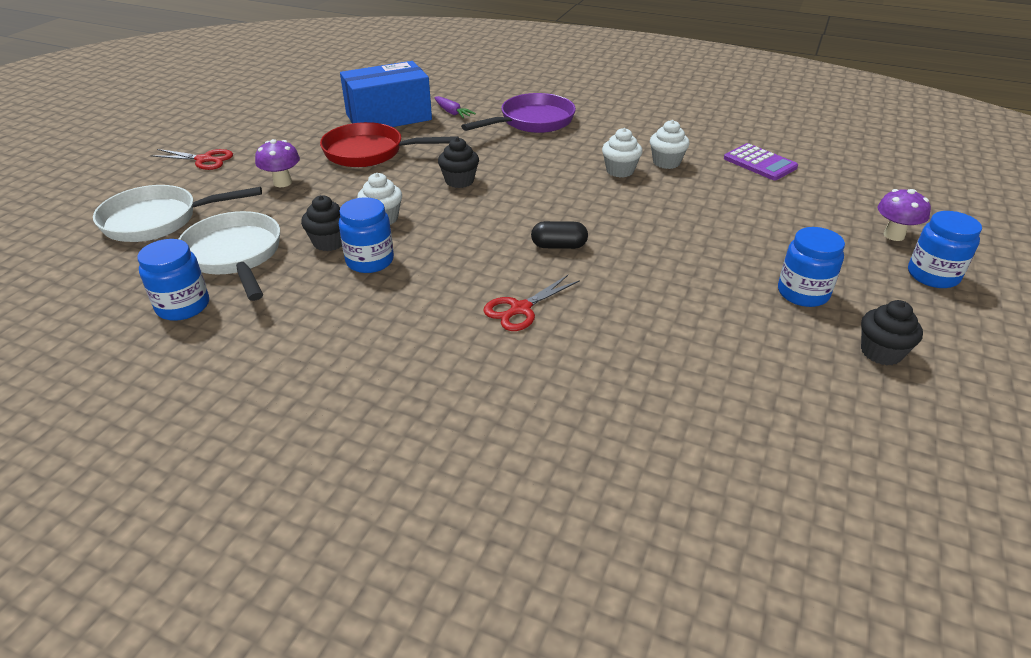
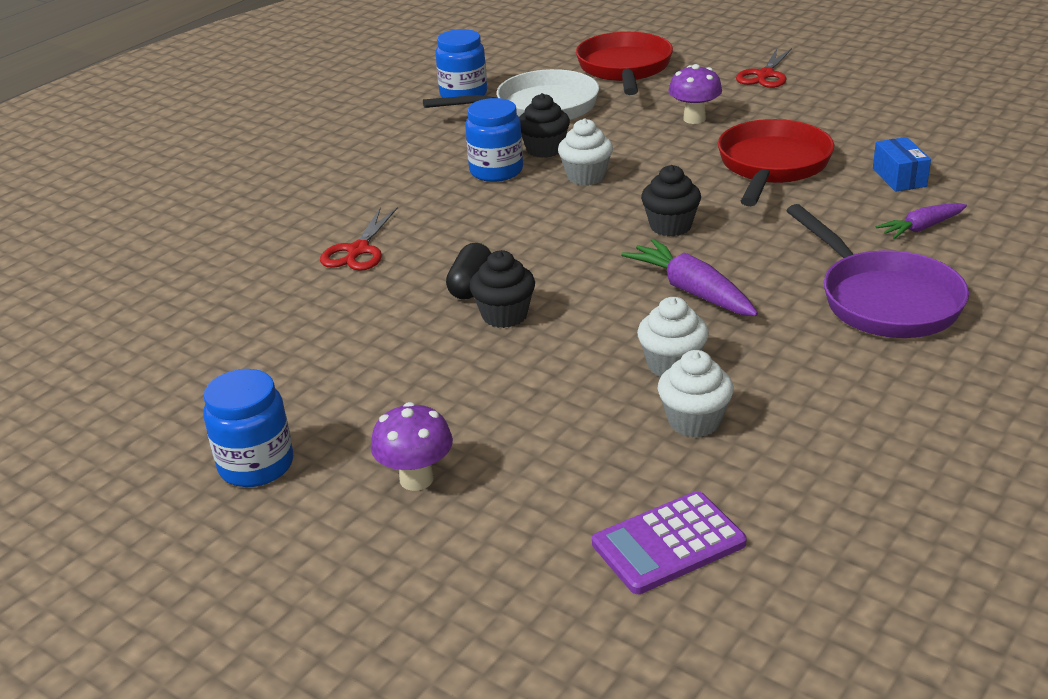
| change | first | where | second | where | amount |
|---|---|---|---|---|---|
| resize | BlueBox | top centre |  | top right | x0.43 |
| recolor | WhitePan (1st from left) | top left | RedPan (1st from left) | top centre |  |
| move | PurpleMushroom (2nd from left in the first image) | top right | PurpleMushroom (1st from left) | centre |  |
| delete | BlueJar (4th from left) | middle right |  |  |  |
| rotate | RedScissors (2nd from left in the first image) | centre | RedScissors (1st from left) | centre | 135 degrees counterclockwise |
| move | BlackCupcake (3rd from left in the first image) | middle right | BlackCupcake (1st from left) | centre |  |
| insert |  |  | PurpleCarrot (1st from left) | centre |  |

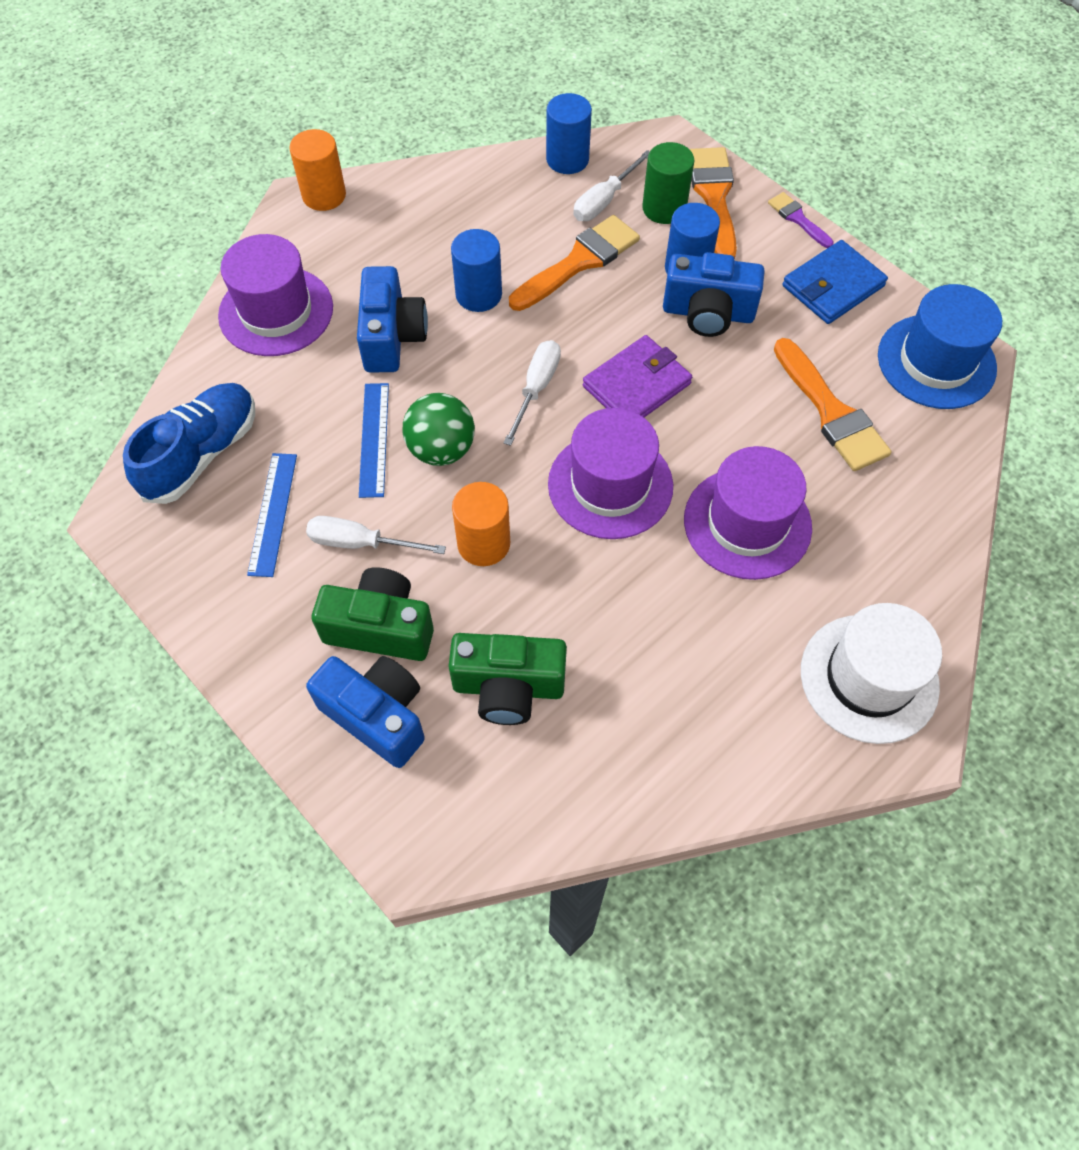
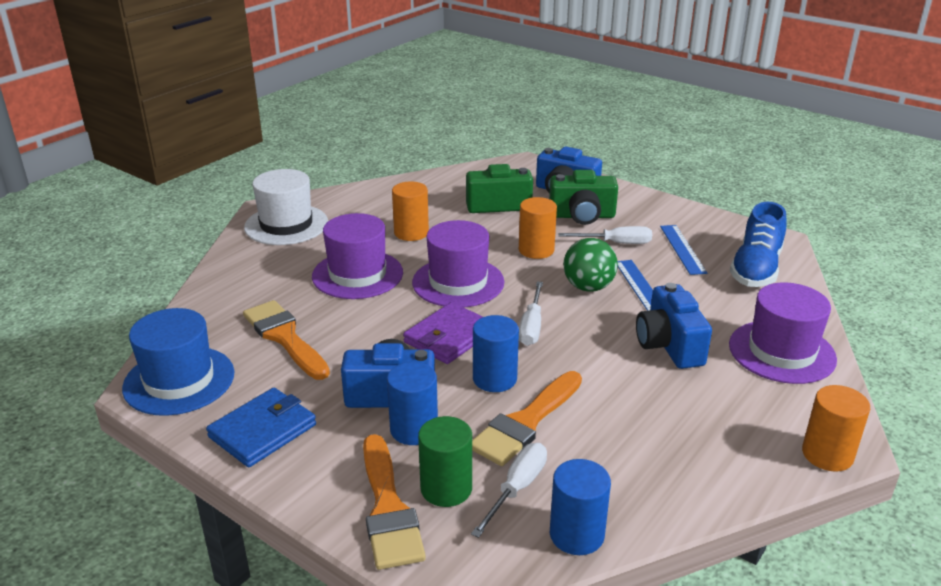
| change | first | where | second | where | amount |
|---|---|---|---|---|---|
| delete | PurpleBrush | top right |  |  |  |
| move | BlueCylinder (1st from left in the first image) | top centre | BlueCylinder (2nd from left) | centre |  |
| insert |  |  | OrangeCylinder (1st from left) | centre |  |

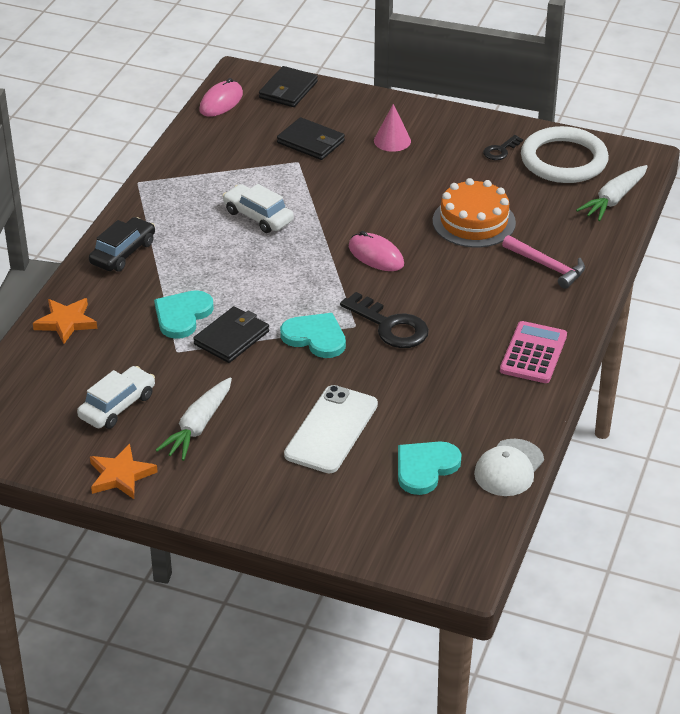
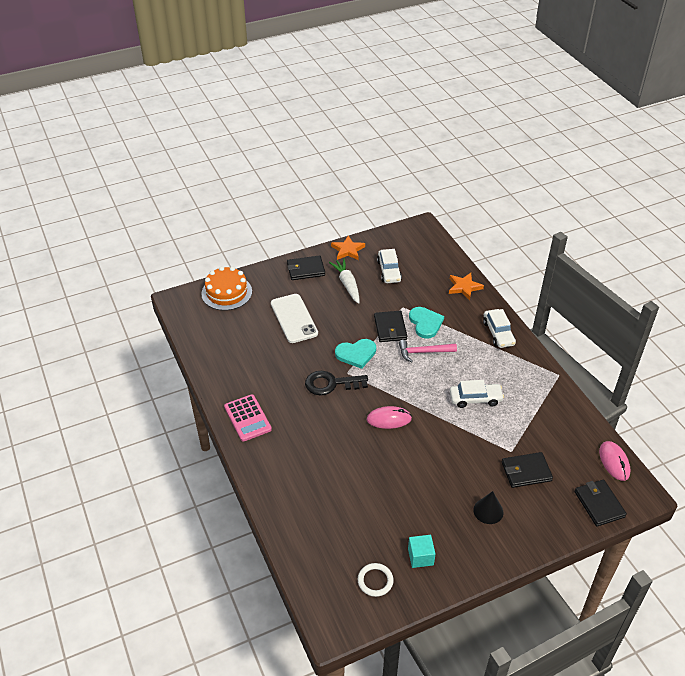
| change | first | where | second | where | amount |
|---|---|---|---|---|---|
| recolor | PinkCone | top centre | BlackCone | bottom right |  |
| resize | WhiteRing | top right |  | bottom centre | x0.49 |
| replace | BlackKey (2nd from left) | top right | TurquoiseCube | bottom centre |  |
| delete | WhiteCarrot (2nd from left) | top right |  |  |  |
| move | OrangeCake | top right |  | middle left |  |
| recolor | BlackCar | middle left | WhiteCar (3rd from left) | middle right |  |
| move | PinkHammer | middle right |  | centre |  |
| delete | WhiteCap | middle right |  |  |  |
| delete | TurquoiseHeart (3rd from left) | centre |  |  |  |
| insert |  |  | BlackWallet (1st from left) | centre |  |

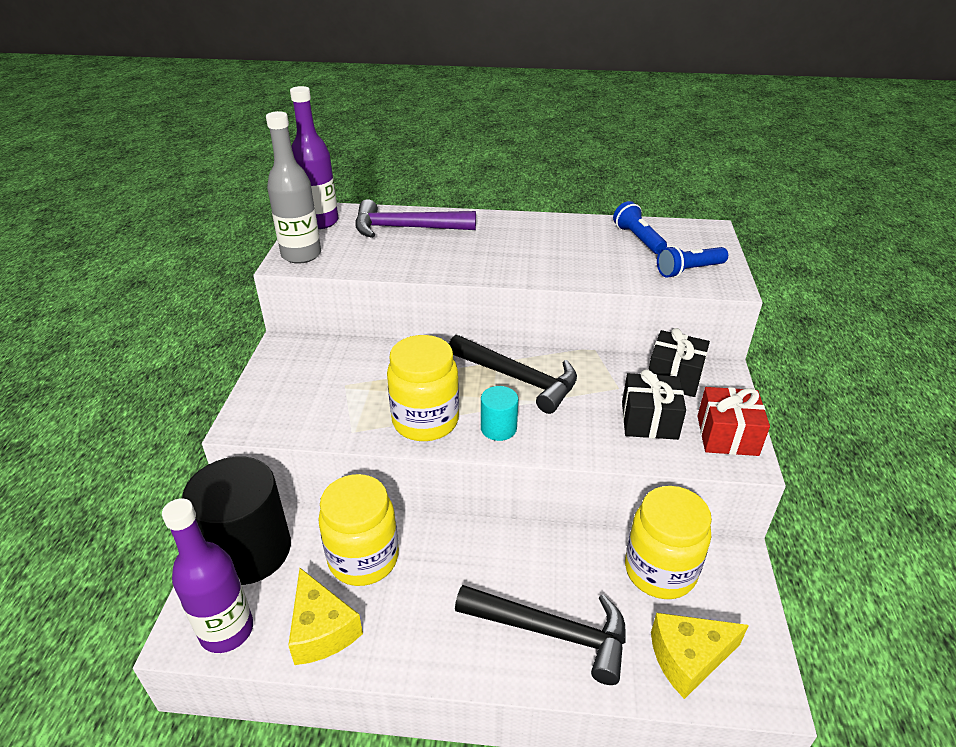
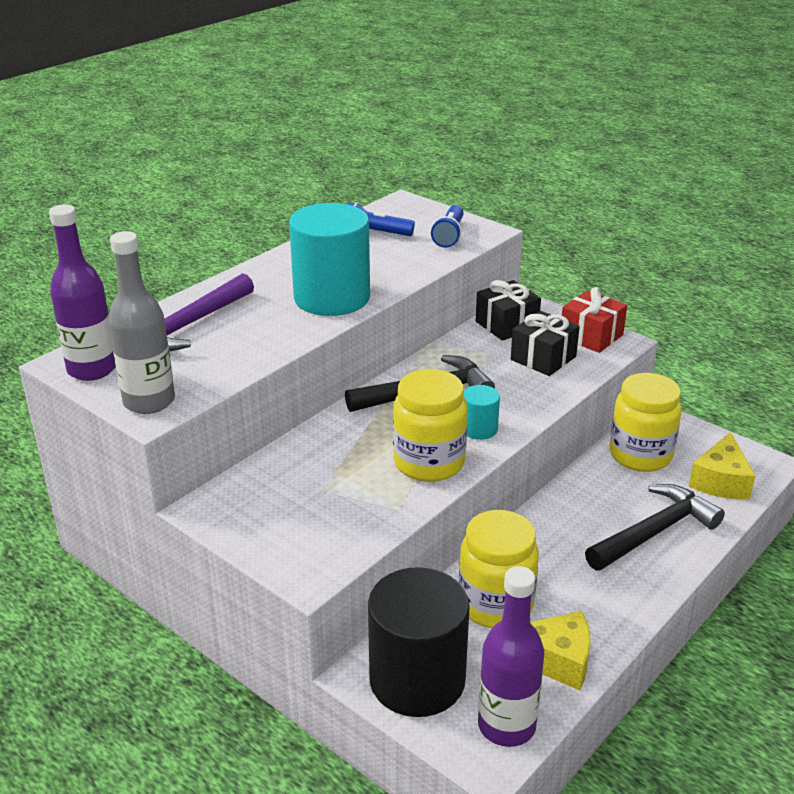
| change | first | where | second | where | amount |
|---|---|---|---|---|---|
| insert |  |  | TurquoiseCylinder (1st from left) | top centre |  |

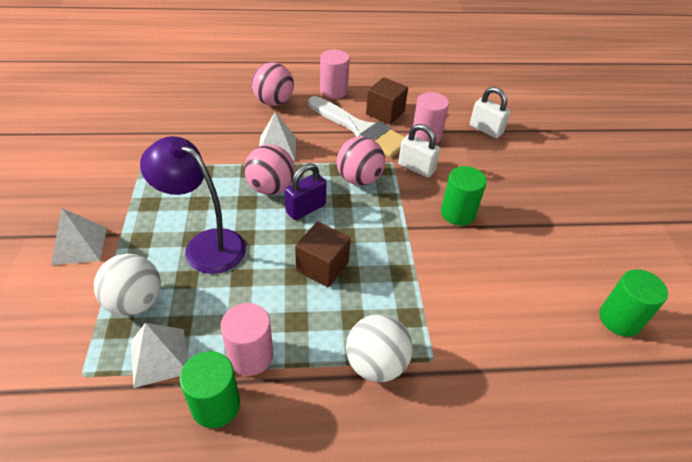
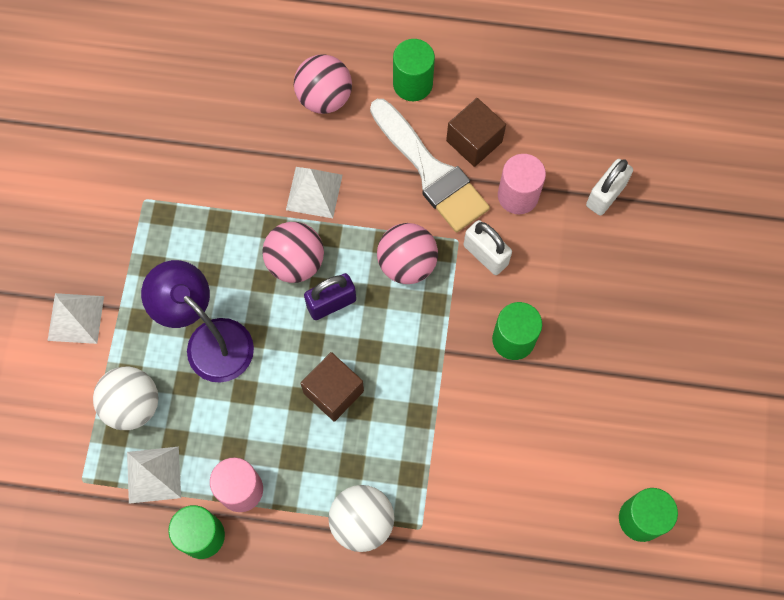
| change | first | where | second | where | amount |
|---|---|---|---|---|---|
| recolor | PinkCylinder (2nd from left) | top centre | GreenCylinder (2nd from left) | top centre |  |
| rotate | WhitePadlock (2nd from left) | top right |  | top right | 75 degrees clockwise |

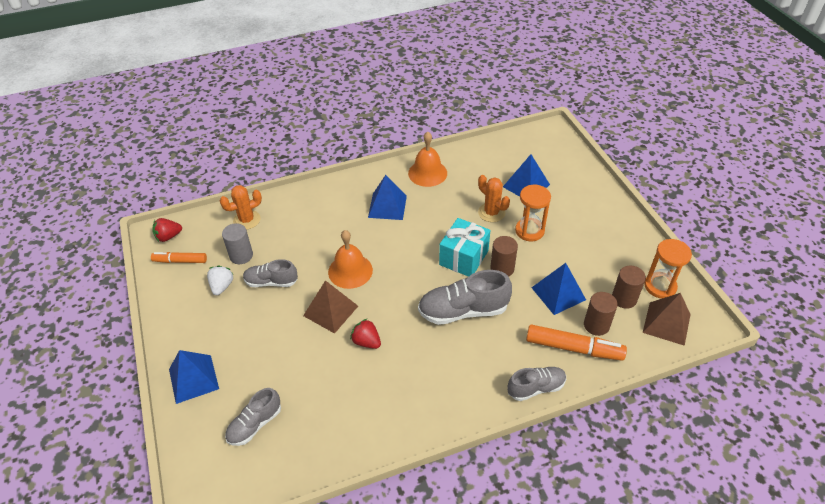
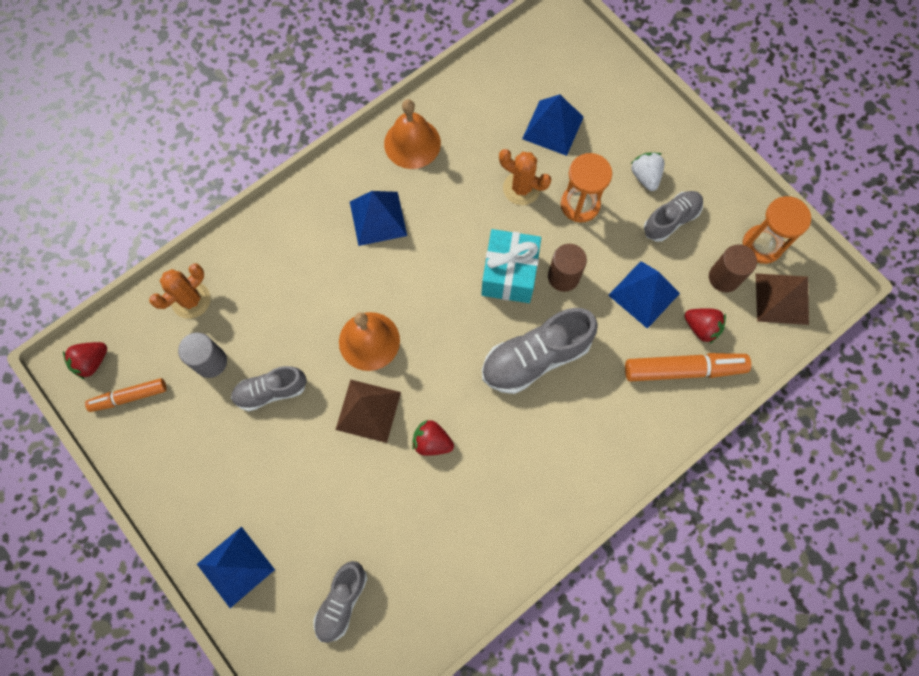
| change | first | where | second | where | amount |
|---|---|---|---|---|---|
| move | WhiteStrawberry | middle left |  | top right |  |
| replace | BrownCylinder (2nd from left) | middle right | RedStrawberry (3rd from left) | middle right |  |
| move | GreyShoe (4th from left) | bottom centre |  | top right |  |

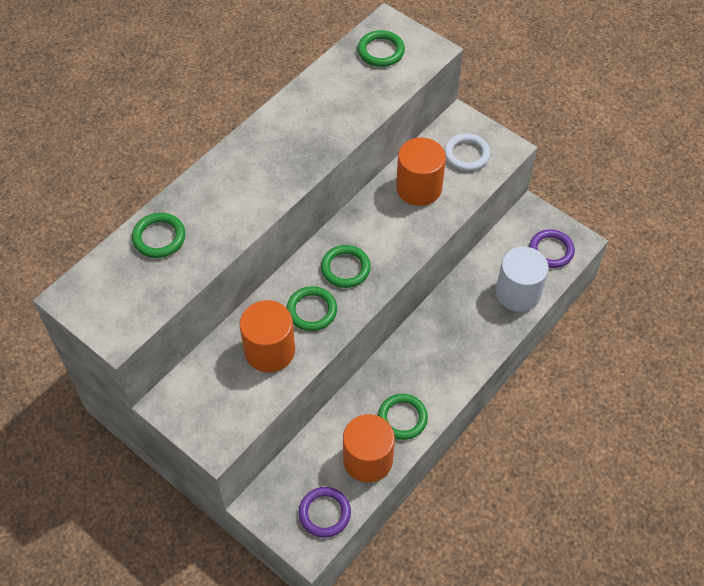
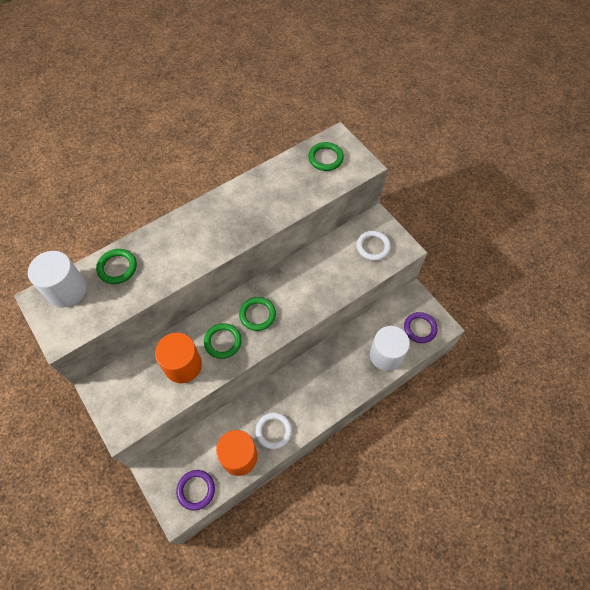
| change | first | where | second | where | amount |
|---|---|---|---|---|---|
| delete | OrangeCylinder (3rd from left) | top centre |  |  |  |
| recolor | GreenRing (5th from left) | bottom centre | WhiteRing (1st from left) | bottom centre |  |
| insert |  |  | WhiteCylinder (1st from left) | middle left |  |

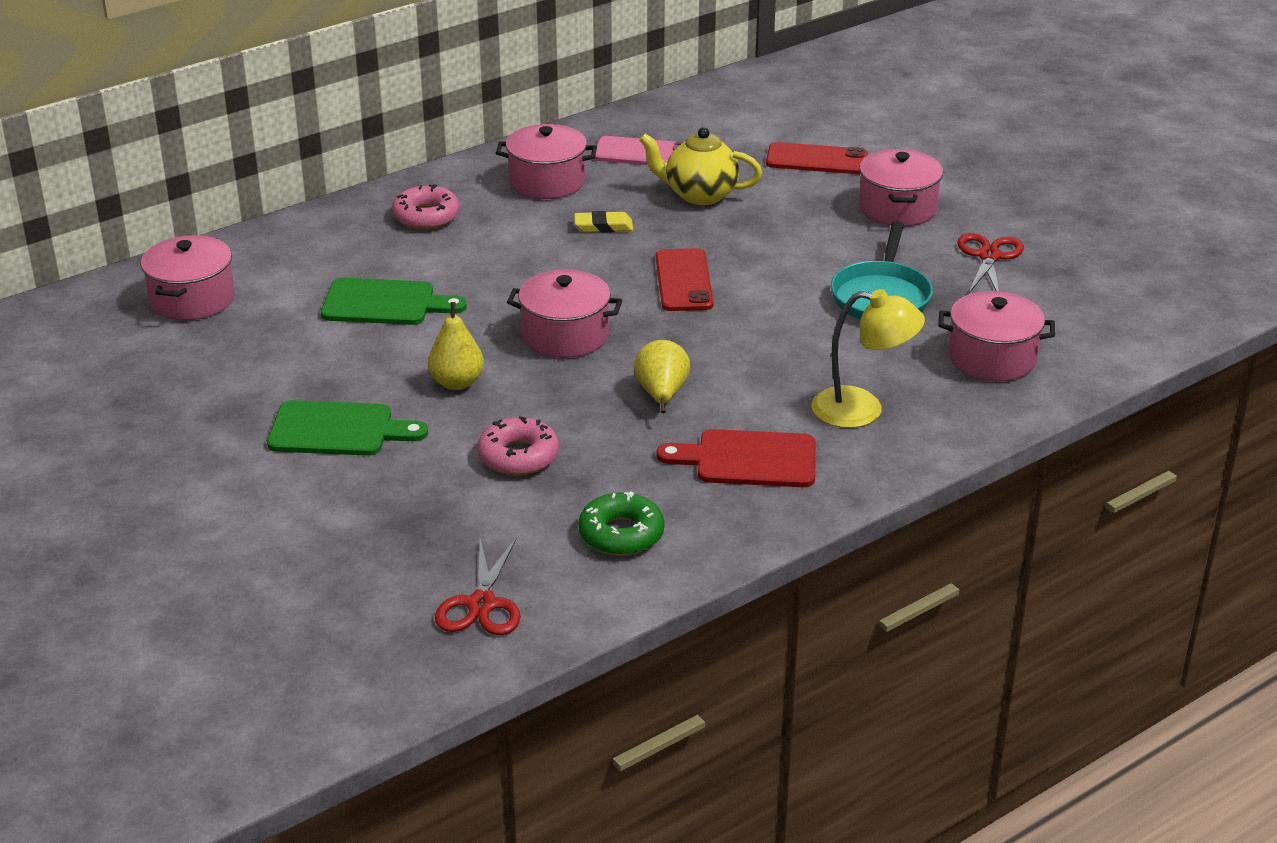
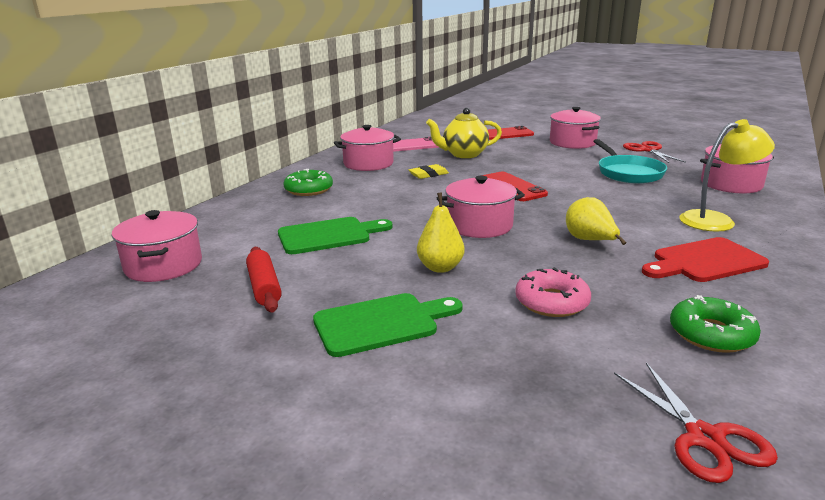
| change | first | where | second | where | amount |
|---|---|---|---|---|---|
| recolor | PinkDonut (1st from left) | top centre | GreenDonut (1st from left) | centre |  |
| insert |  |  | RedRollingPin | middle left |  |

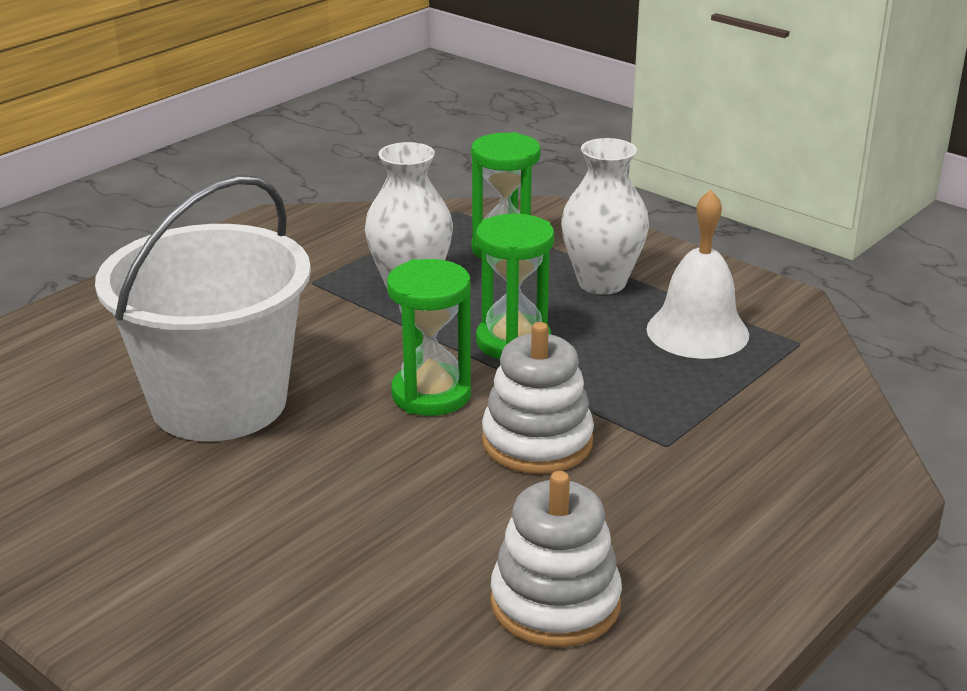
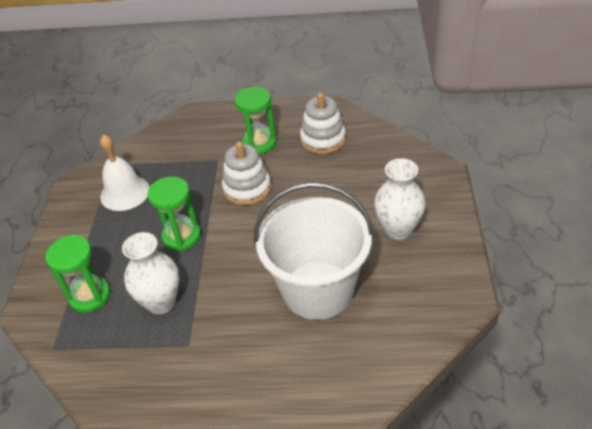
| change | first | where | second | where | amount |
|---|---|---|---|---|---|
| move | WhiteVase (2nd from left) | top centre |  | middle right |  |
| move | GreenHourglass (1st from left in the first image) | centre | GreenHourglass (3rd from left) | top centre |  |

